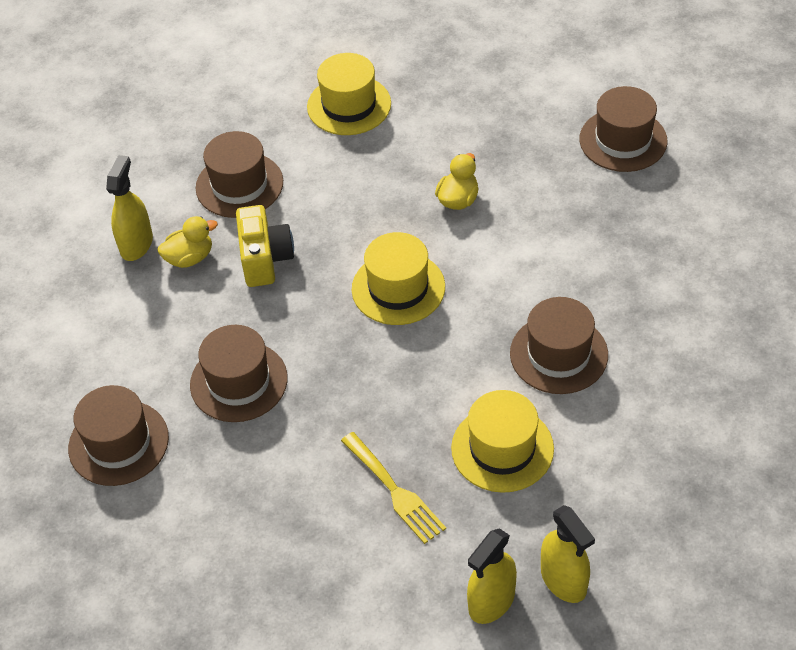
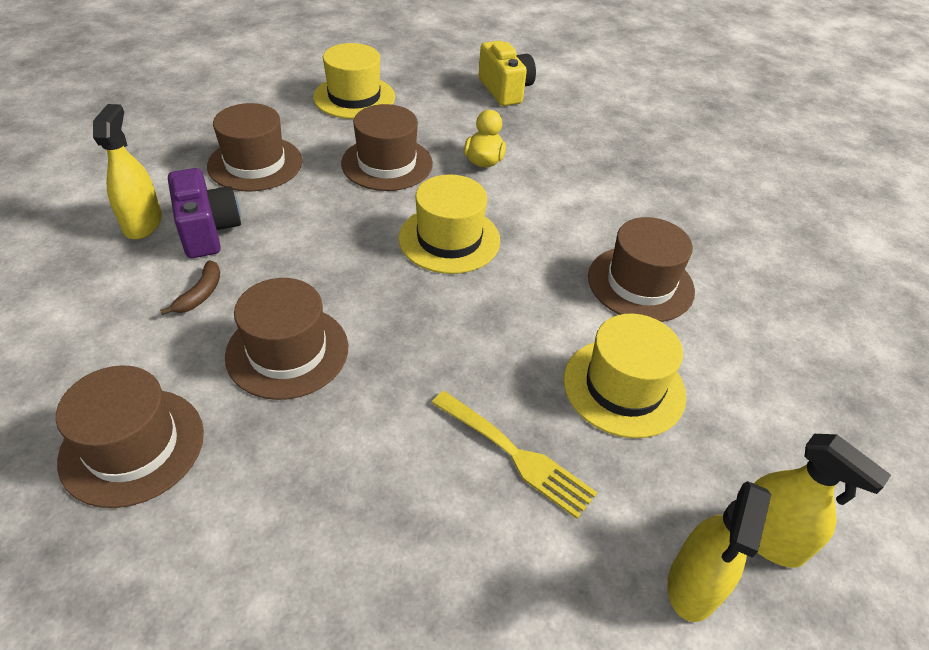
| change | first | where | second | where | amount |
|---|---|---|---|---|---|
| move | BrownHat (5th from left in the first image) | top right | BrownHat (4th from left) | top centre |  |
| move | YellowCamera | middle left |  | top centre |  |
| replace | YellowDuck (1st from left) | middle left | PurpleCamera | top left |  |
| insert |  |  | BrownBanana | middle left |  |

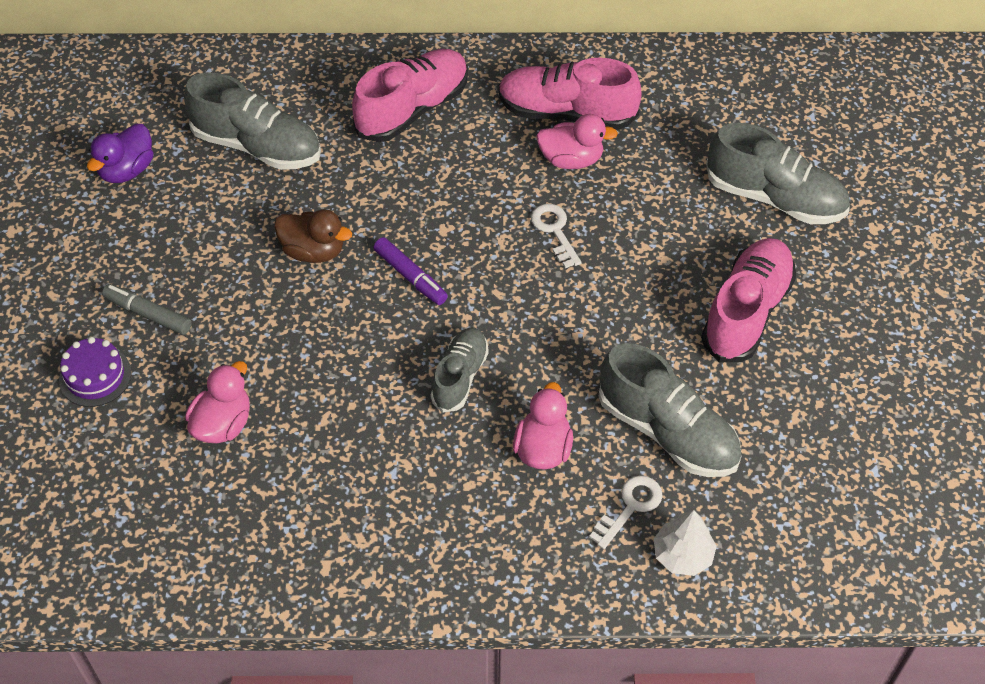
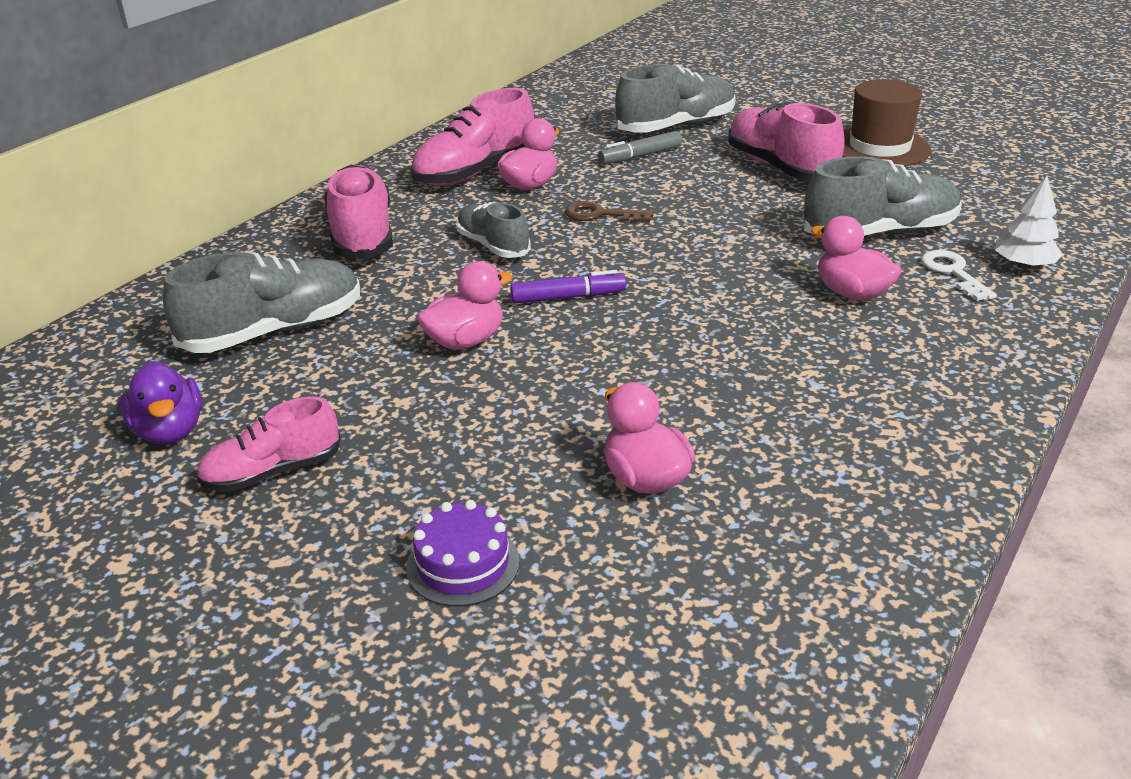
| change | first | where | second | where | amount |
|---|---|---|---|---|---|
| recolor | WhiteKey (1st from left) | centre | BrownKey | top centre |  |
| recolor | BrownDuck | middle left | PinkDuck (1st from left) | centre |  |
| move | GreyMarker | middle left |  | top centre |  |
| move | GreyShoe (2nd from left) | centre |  | top centre |  |
| insert |  |  | BrownHat | top right |  |
| insert |  |  | PinkShoe (1st from left) | middle left |  |

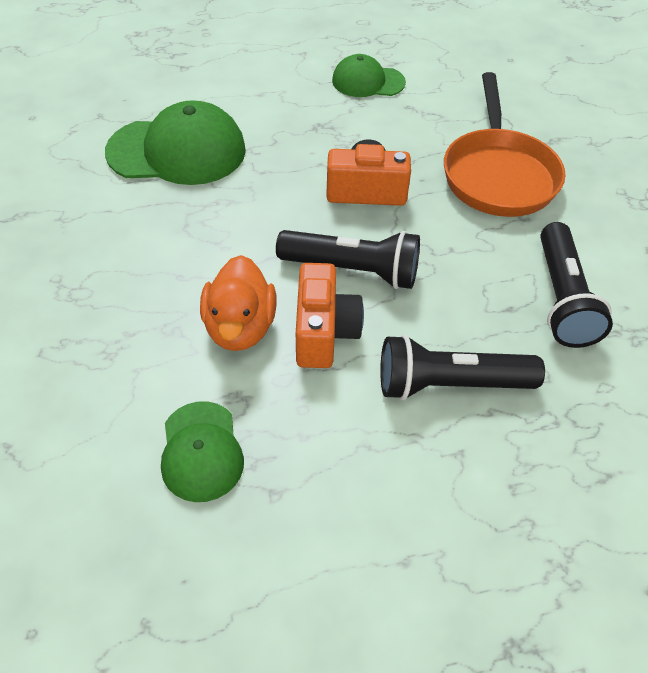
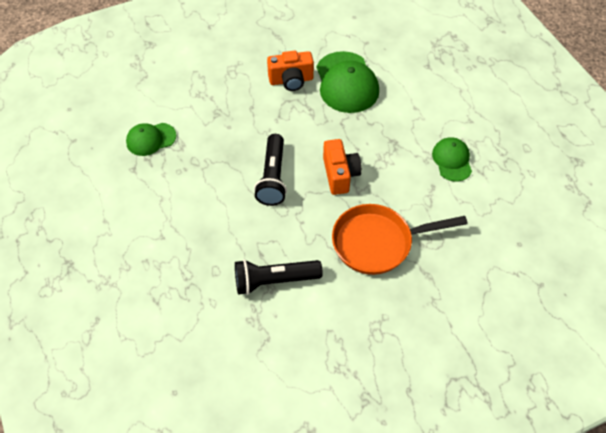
| change | first | where | second | where | amount |
|---|---|---|---|---|---|
| delete | OrangeDuck | centre |  |  |  |
| move | OrangeCamera (1st from left) | centre |  | top centre |  |
| delete | BlackFlashlight (2nd from left) | middle right |  |  |  |

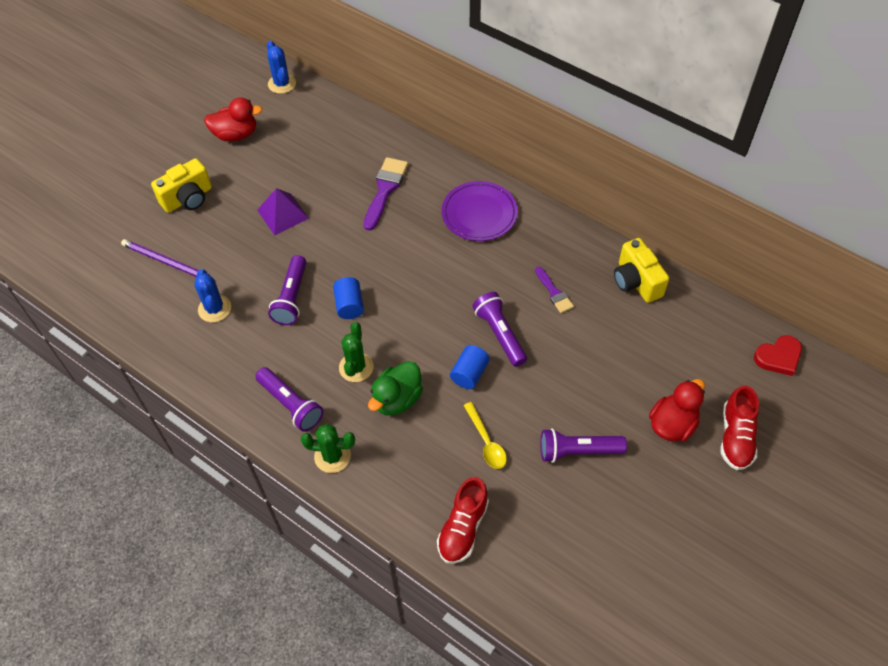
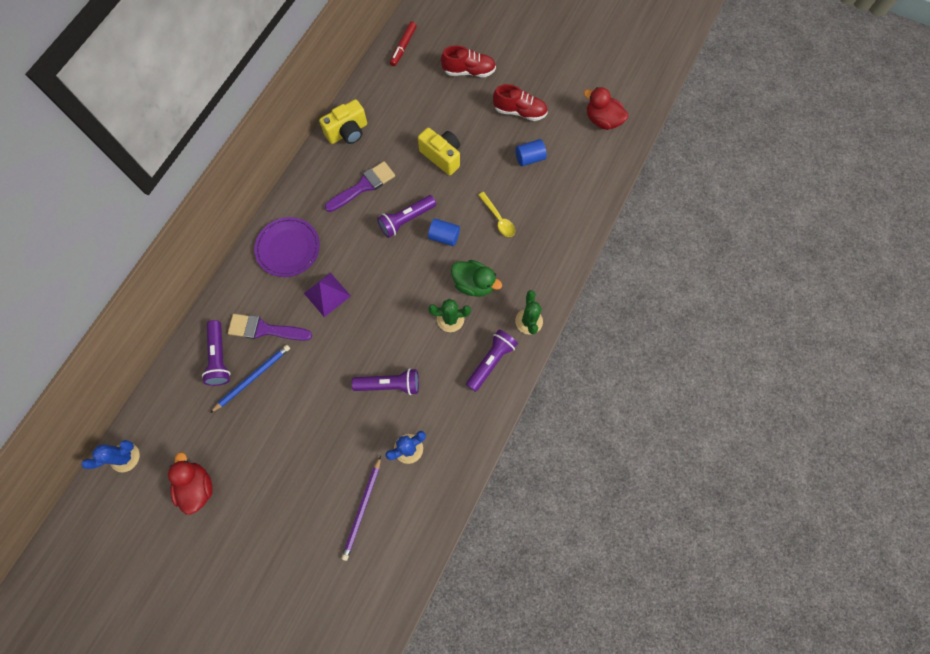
| change | first | where | second | where | amount |
|---|---|---|---|---|---|
| move | YellowCamera (1st from left in the first image) | top left | YellowCamera (2nd from left) | top centre |  |
| move | PurplePyramid | top left |  | centre |  |
| resize | PurpleBrush (2nd from left) | centre |  | top centre | x1.66 |
| move | BlueCylinder (1st from left in the first image) | centre | BlueCylinder (2nd from left) | top centre |  |
| replace | RedHeart | middle right | RedMarker | top centre |  |
| move | RedDuck (2nd from left) | middle right |  | top centre |  |
| rotate | YellowSpoon | centre |  | top centre | 90 degrees clockwise |
| move | PurpleFlashlight (4th from left in the first image) | bottom centre | PurpleFlashlight (1st from left) | middle left |  |
| move | RedShoe (1st from left in the first image) | bottom centre | RedShoe (2nd from left) | top centre |  |
| insert |  |  | BluePencil | middle left |  |

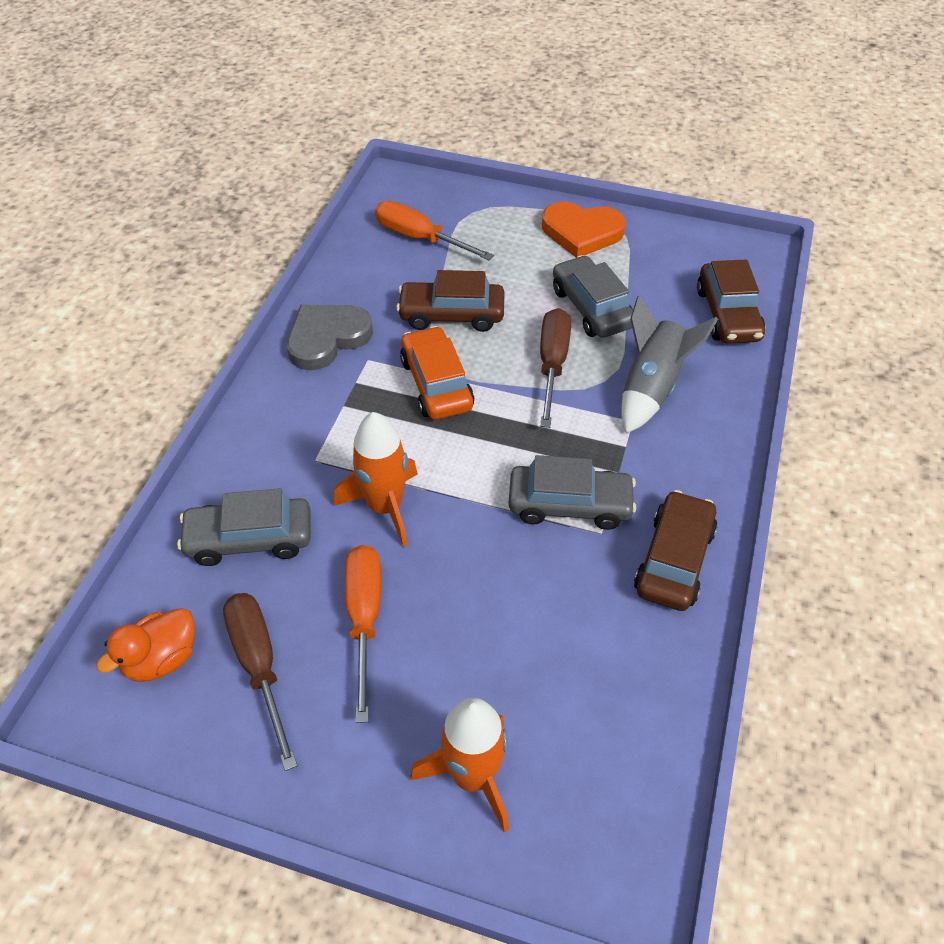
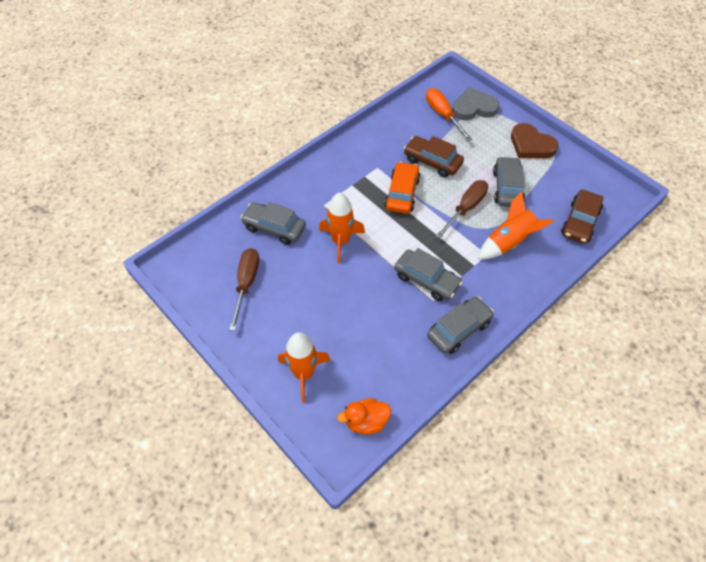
| change | first | where | second | where | amount |
|---|---|---|---|---|---|
| recolor | OrangeHeart | top centre | BrownHeart | top right |  |
| recolor | GreyRocket | middle right | OrangeRocket (3rd from left) | middle right |  |
| move | GreyHeart | centre |  | top right |  |
| recolor | BrownCar (2nd from left) | middle right | GreyCar (3rd from left) | centre |  |
| delete | OrangeScrewdriver (1st from left) | bottom centre |  |  |  |
| move | OrangeDuck | bottom left |  | bottom centre |  |

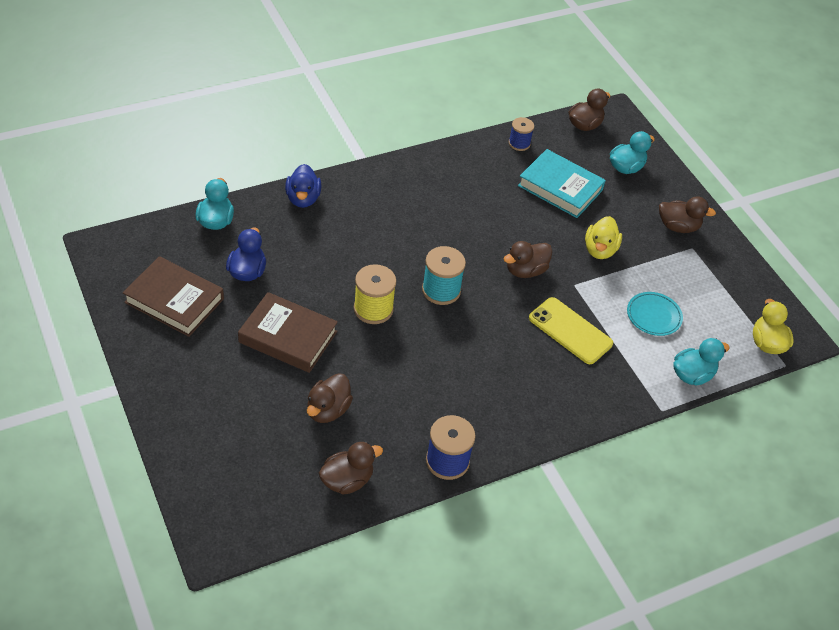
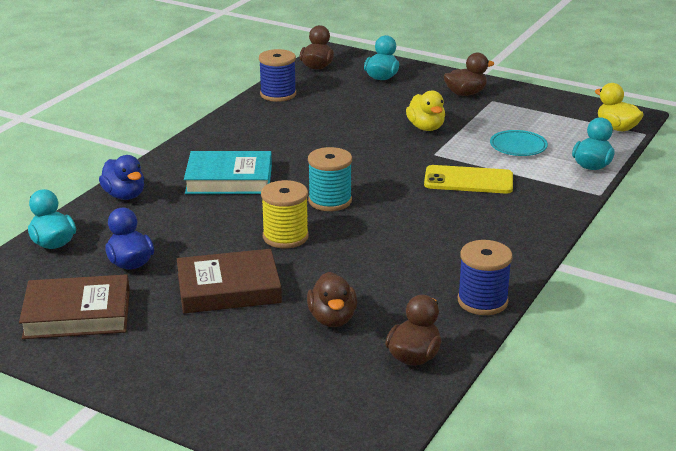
| change | first | where | second | where | amount |
|---|---|---|---|---|---|
| resize | BlueSpool (2nd from left in the first image) | top centre | BlueSpool (1st from left) | top centre | x1.56 |
| move | TurquoiseBook | top right |  | centre |  |
| delete | BrownDuck (3rd from left) | centre |  |  |  |

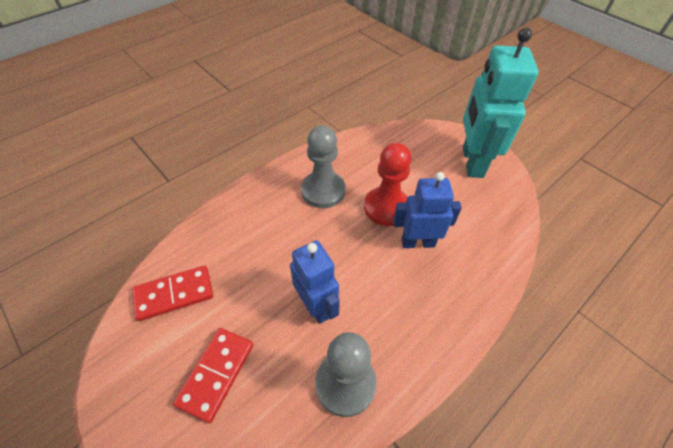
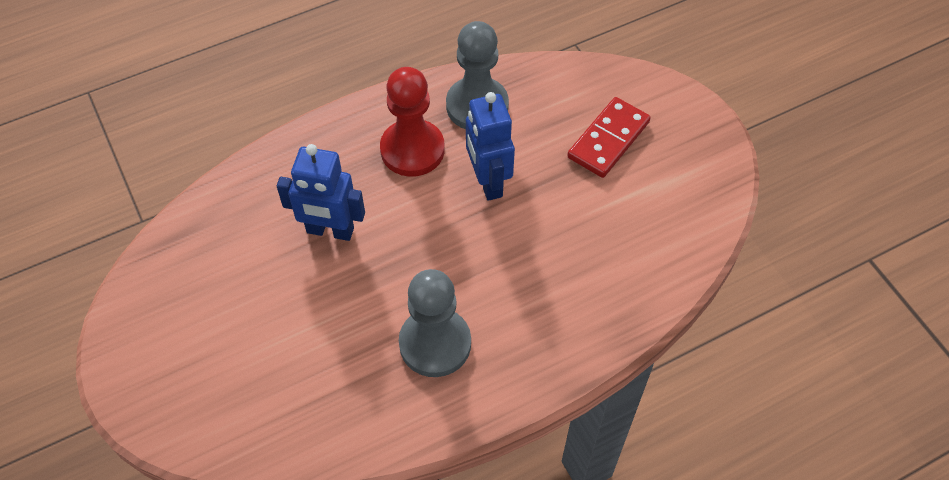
| change | first | where | second | where | amount |
|---|---|---|---|---|---|
| delete | TurquoiseRobot | top right |  |  |  |
| move | RedPawn | centre |  | top centre |  |
| delete | RedDomino (1st from left) | middle left |  |  |  |

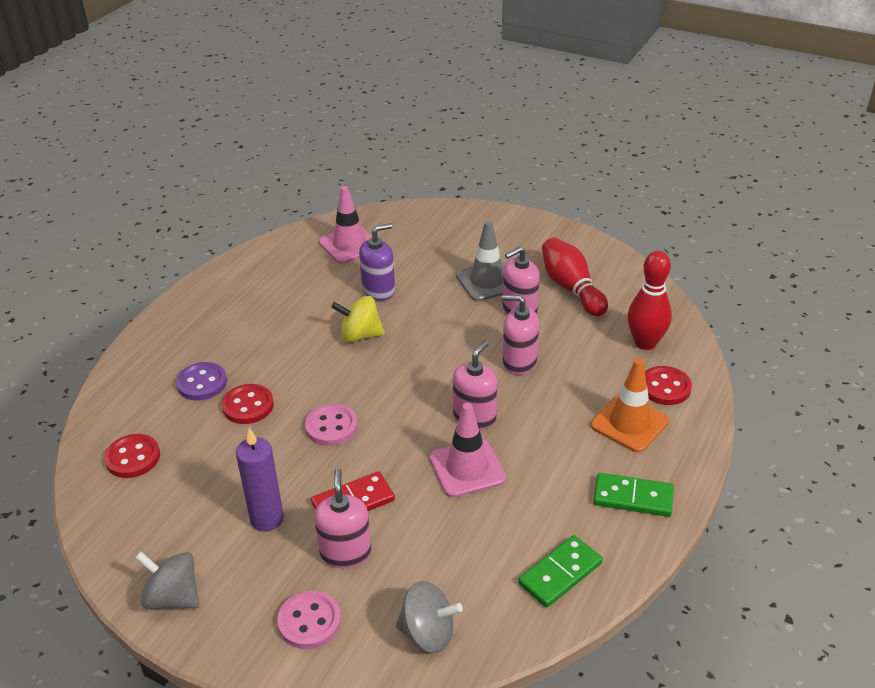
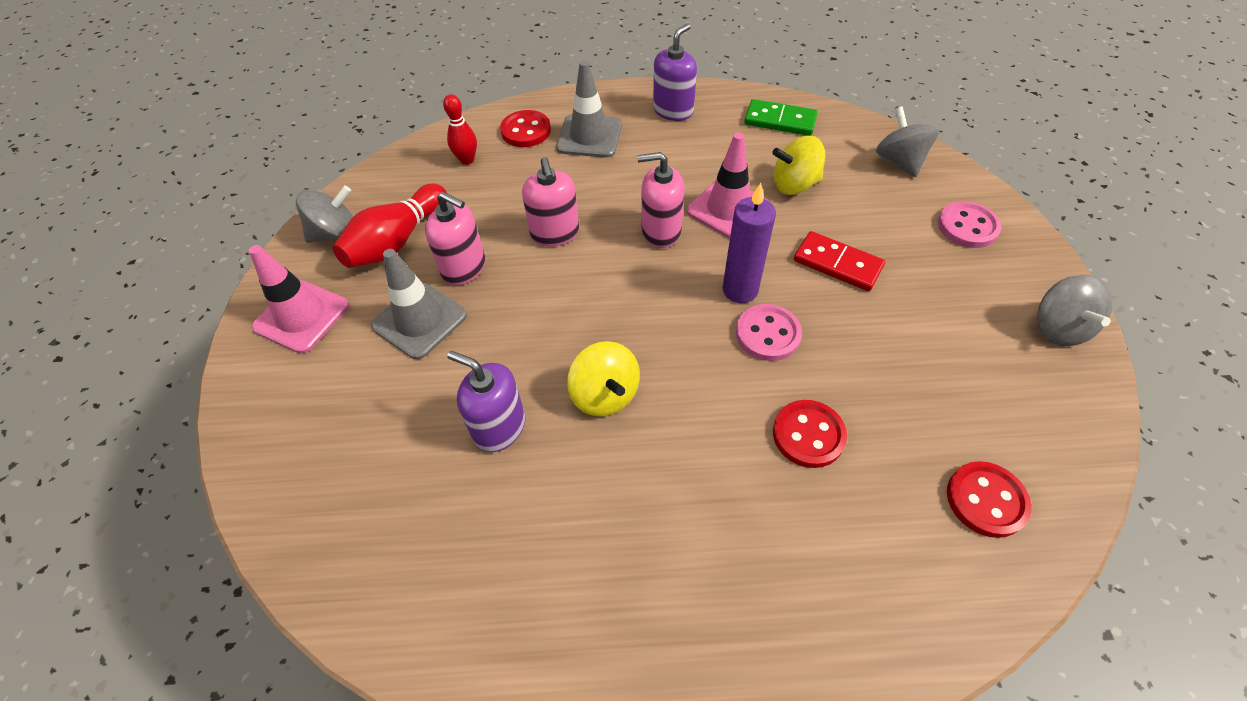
| change | first | where | second | where | amount |
|---|---|---|---|---|---|
| move | PinkTrafficCone (1st from left) | top centre |  | middle left |  |
| resize | RedBowlingPin (2nd from left) | middle right |  | top centre | x0.61 |
| recolor | OrangeTrafficCone | middle right | GreyTrafficCone (2nd from left) | top centre |  |
| delete | PurpleButton | middle left |  |  |  |
| move | PurpleCandle | bottom left |  | centre |  |
| delete | PinkSoapDispenser (1st from left) | bottom centre |  |  |  |
| replace | GreenDomino (2nd from left) | bottom right | PurpleSoapDispenser (2nd from left) | top centre |  |
| insert |  |  | YellowSpinningTop (2nd from left) | top centre |  |
| insert |  |  | GreySpinningTop (1st from left) | top left |  |

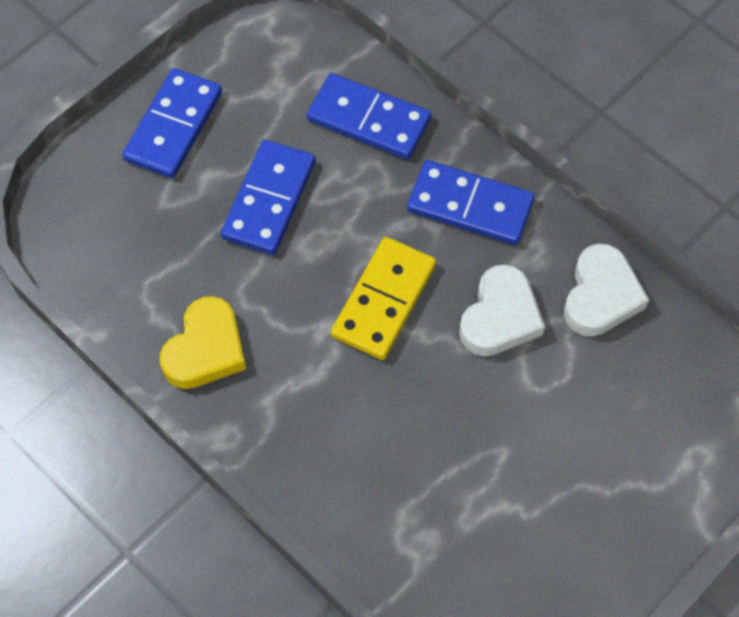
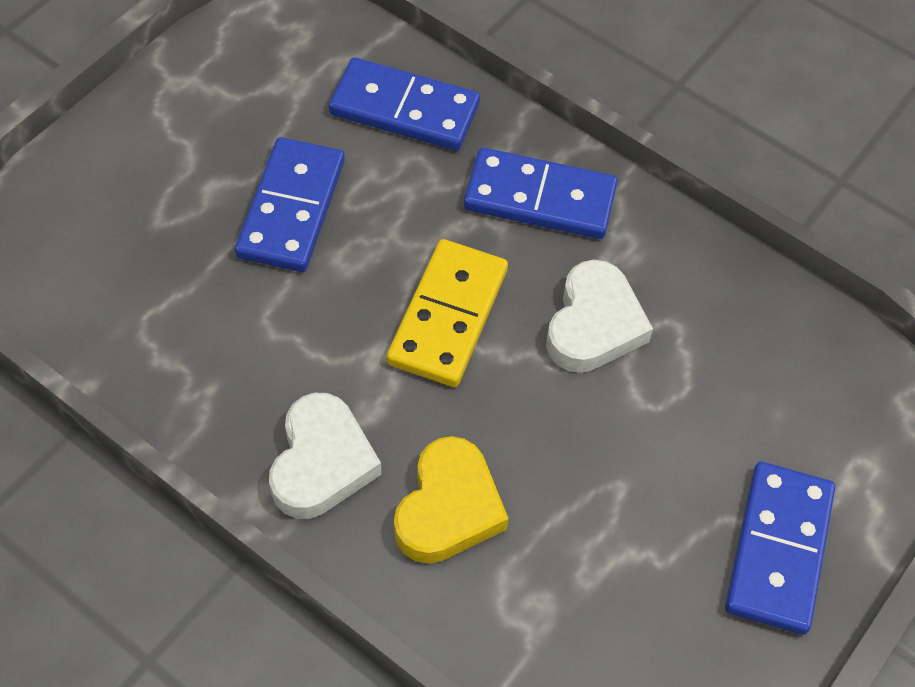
| change | first | where | second | where | amount |
|---|---|---|---|---|---|
| move | BlueDomino (1st from left in the first image) | top left | BlueDomino (4th from left) | bottom right |  |
| move | WhiteHeart (2nd from left in the first image) | middle right | WhiteHeart (1st from left) | centre |  |
| move | YellowHeart | middle left |  | bottom centre |  |

